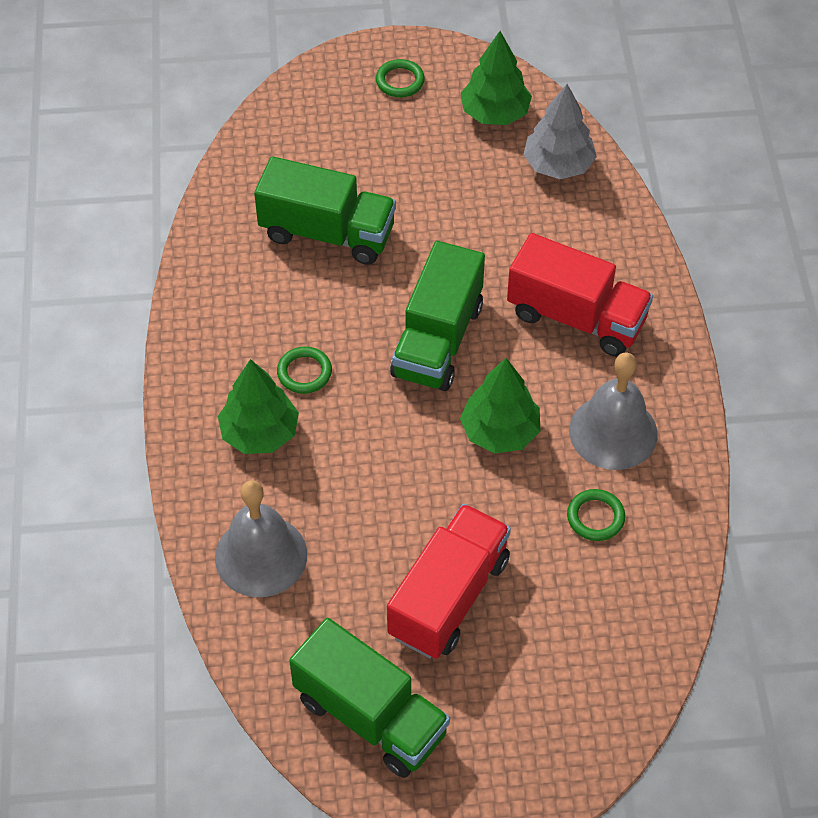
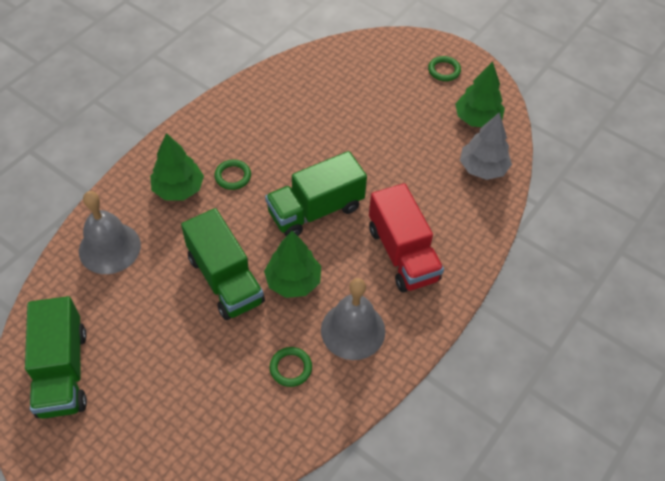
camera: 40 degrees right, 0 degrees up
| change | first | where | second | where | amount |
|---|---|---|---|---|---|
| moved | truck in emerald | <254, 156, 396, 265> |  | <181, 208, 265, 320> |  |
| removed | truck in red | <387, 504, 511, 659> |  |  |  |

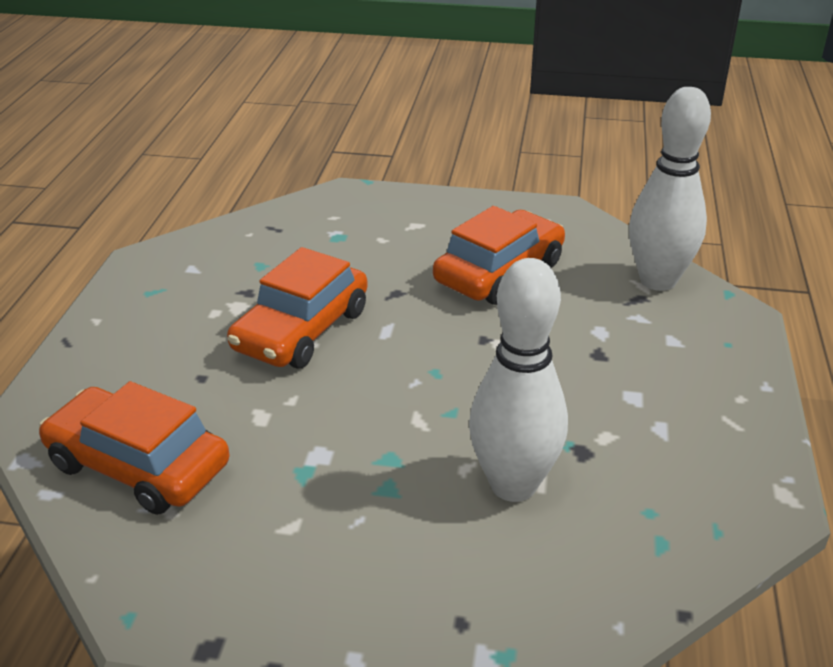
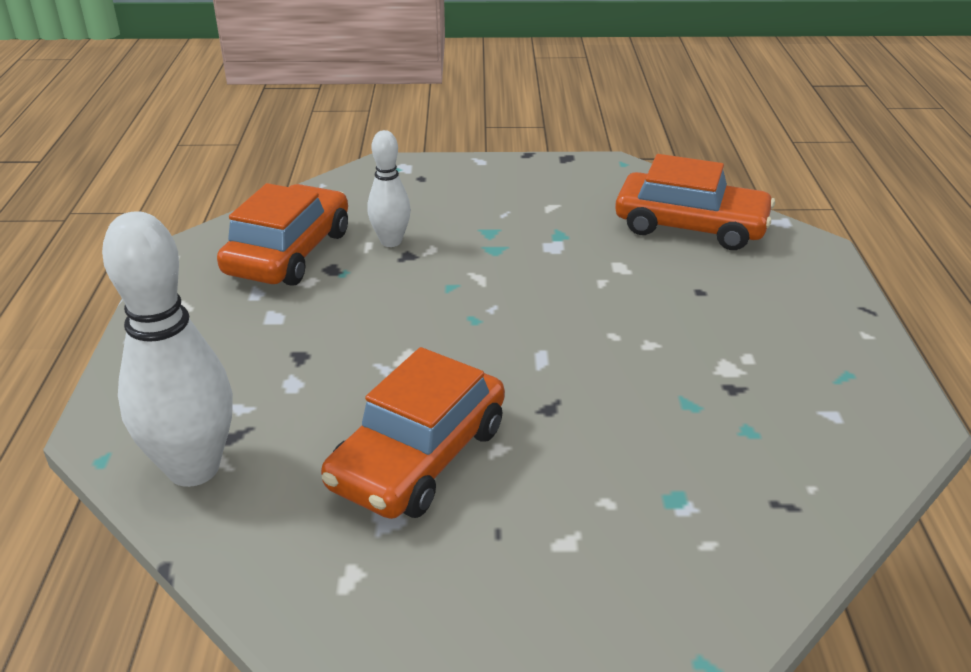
camera: 170 degrees right, 0 degrees up
| change | first | where | second | where | amount |
|---|---|---|---|---|---|
| moved | car in orange | <227, 247, 368, 368> |  | <217, 183, 348, 286> |  |
| resized | tenpin in white | <469, 258, 568, 502> |  | <367, 130, 411, 247> | x0.56 |

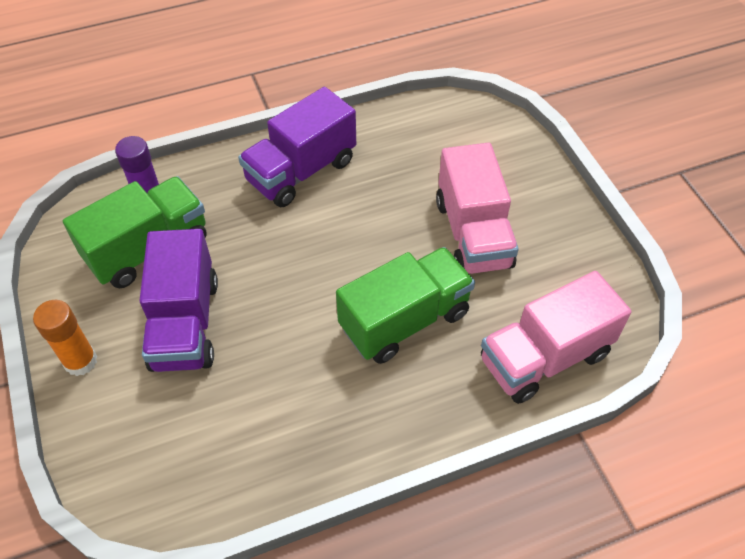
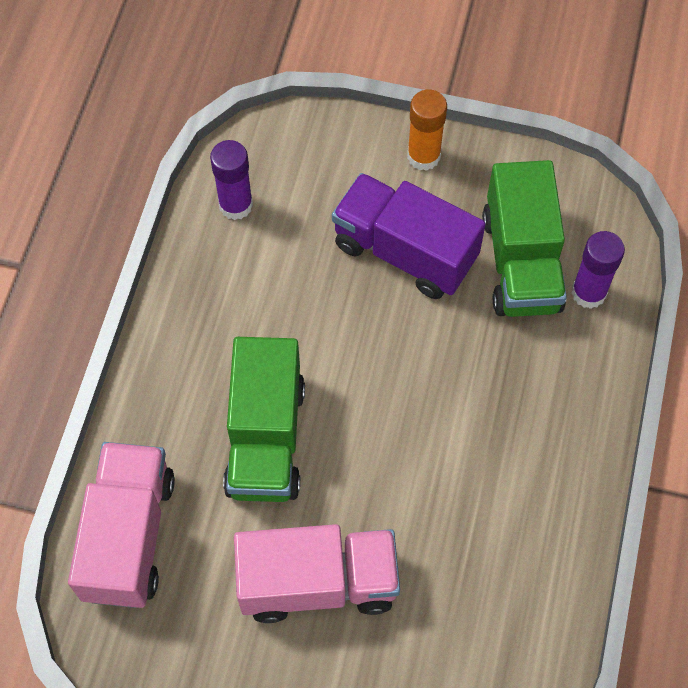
camera: 125 degrees right, 10 degrees up
| change | first | where | second | where | amount |
|---|---|---|---|---|---|
| removed | truck in purple | <238, 87, 356, 207> |  |  |  |
| turned | truck in rosy | <436, 143, 519, 274> |  | <234, 524, 400, 623> | 150 degrees clockwise |
| added |  |  | glue in purple | <210, 140, 253, 220> |  |

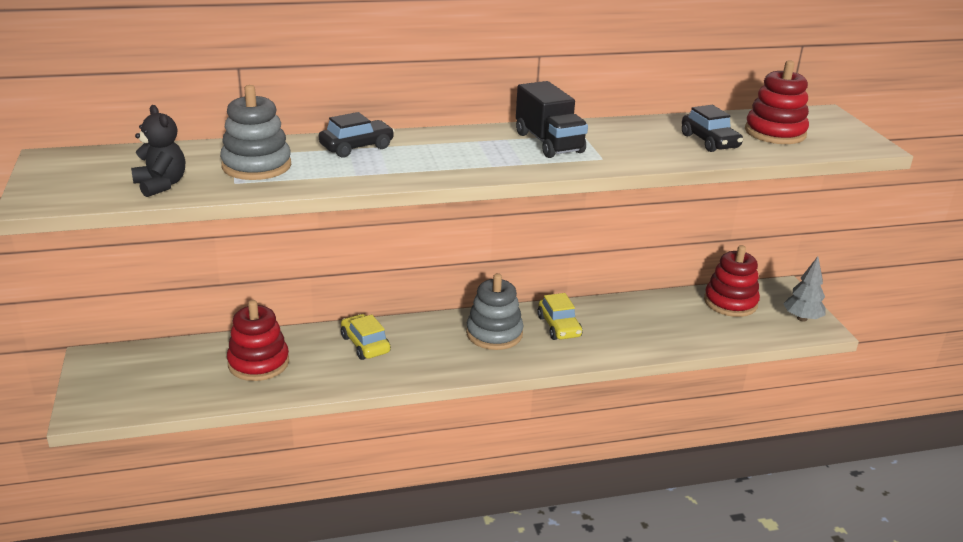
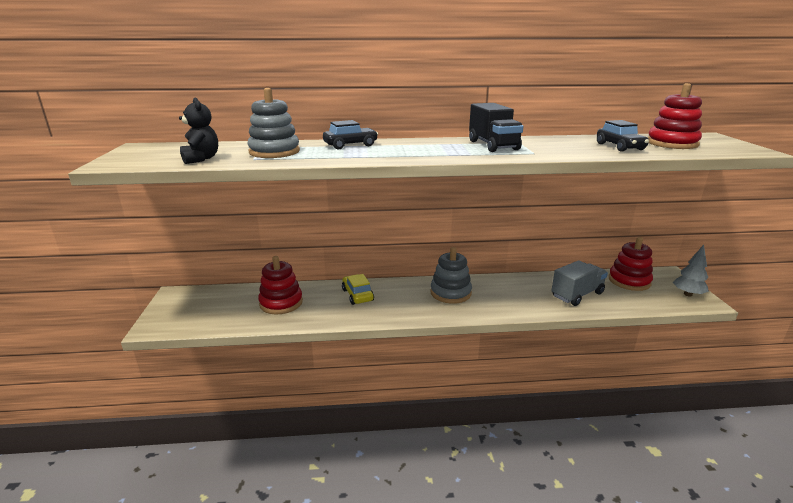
camera: 10 degrees right, 5 degrees down
| change | first | where | second | where | amount |
|---|---|---|---|---|---|
| removed | car in bright yellow | <537, 293, 582, 340> |  |  |  |
| added |  |  | truck in gray | <551, 260, 608, 306> |  |

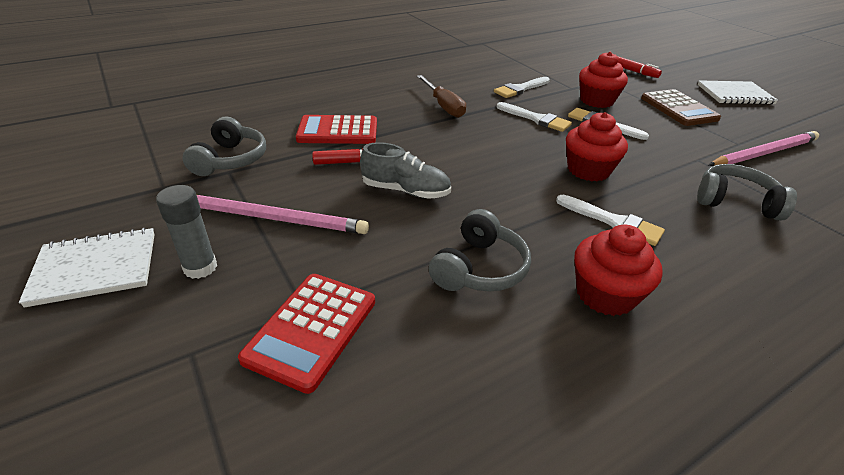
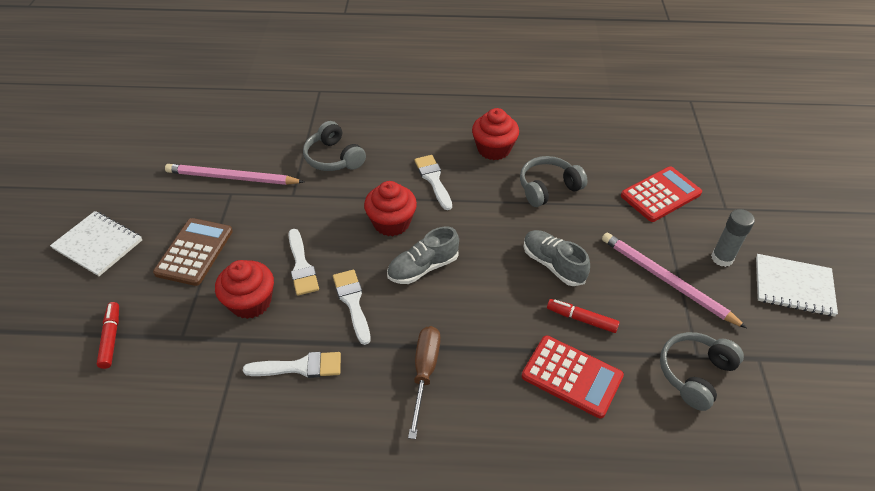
camera: 145 degrees left, 10 degrees up
| change | first | where | second | where | amount |
|---|---|---|---|---|---|
| added |  |  | sneaker in gray | <387, 226, 459, 284> |  |

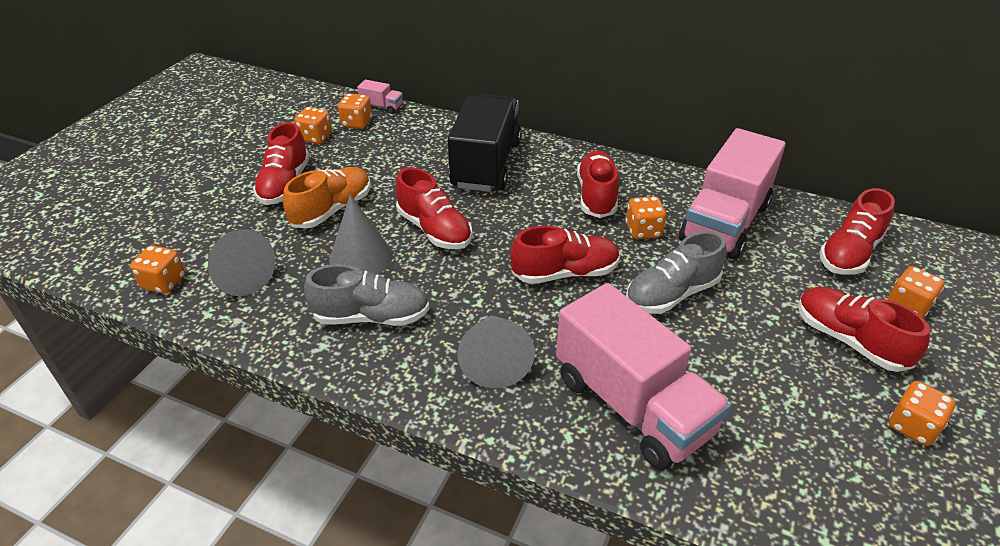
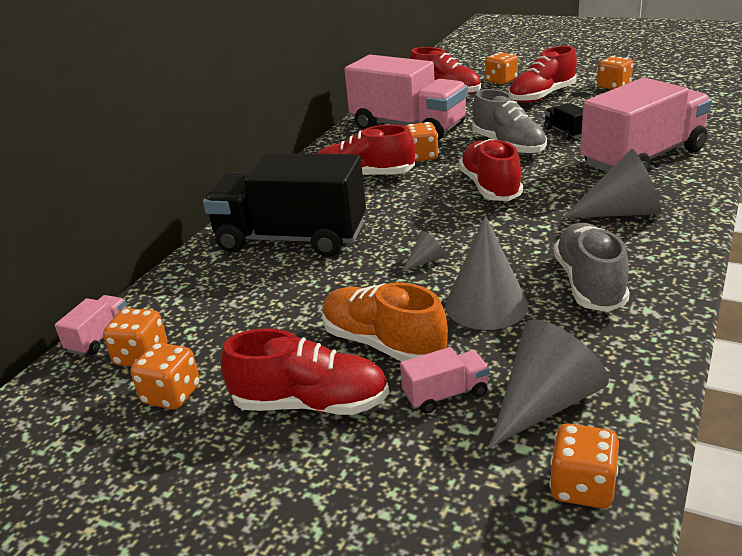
camera: 85 degrees left, 10 degrees down
| change | first | where | second | where | amount |
|---|---|---|---|---|---|
| replaced | sneaker in red | <396, 167, 472, 249> | cone in gray | <403, 231, 445, 271> |  |
| added |  |  | truck in ebony | <544, 103, 583, 140> |  |
| added |  |  | truck in rosy | <400, 347, 489, 414> |  |

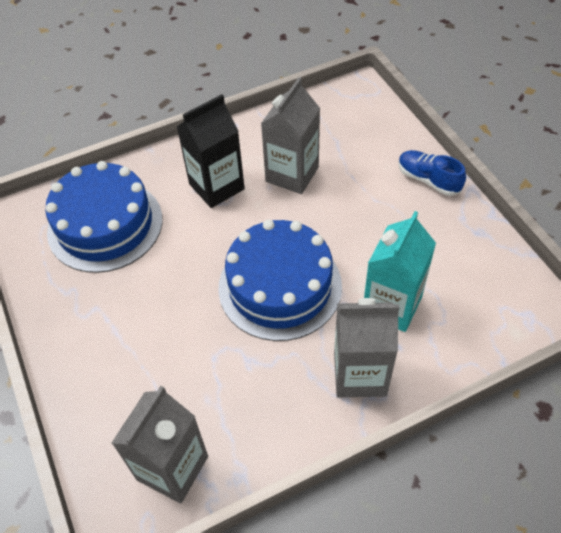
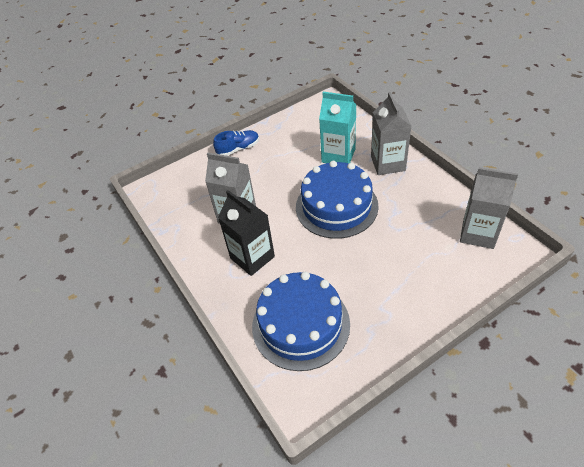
camera: 95 degrees left, 5 degrees down
| change | first | where | second | where | amount |
|---|---|---|---|---|---|
| turned | sneaker in cobalt | <398, 150, 466, 196> |  | <213, 130, 259, 156> | 150 degrees counterclockwise |

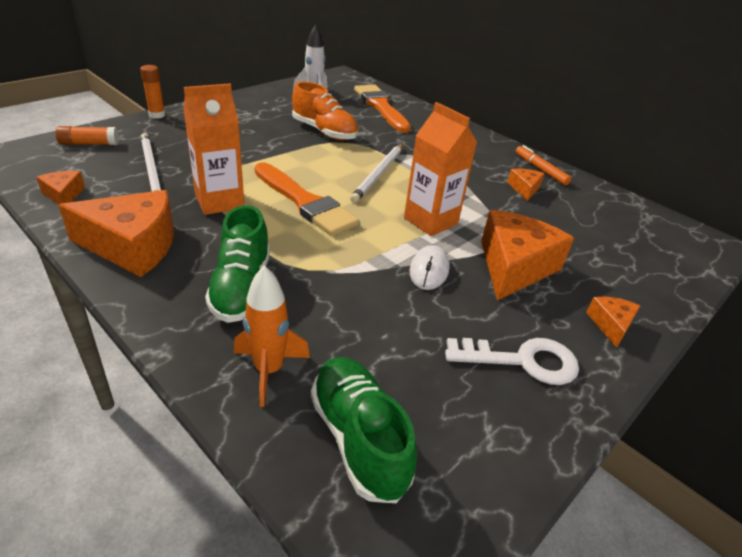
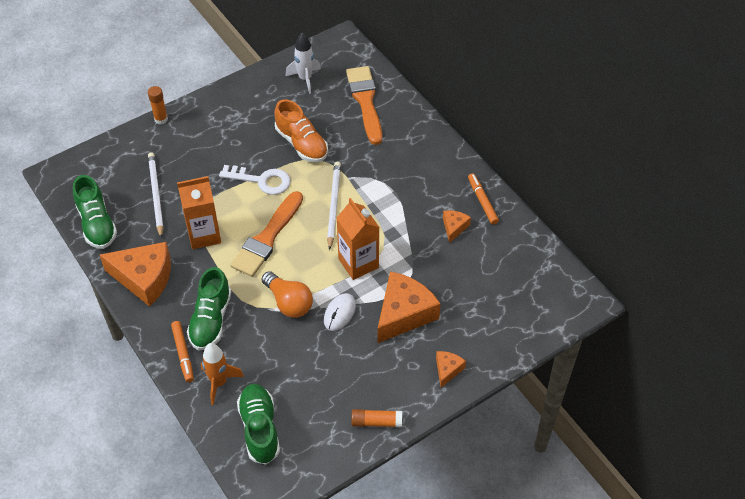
camera: 15 degrees right, 15 degrees up
| change | first | where | second | where | amount |
|---|---|---|---|---|---|
| moved | glue in orange | <56, 126, 119, 145> |  | <351, 409, 402, 427> |  |
| turned | pencil in white | <350, 144, 402, 203> |  | <327, 162, 341, 250> | 150 degrees clockwise |
| turned | paintbrush in orange | <254, 162, 359, 236> |  | <230, 191, 303, 277> | 60 degrees clockwise |
| replaced | cheese in orange | <36, 171, 85, 205> | sneaker in emerald | <73, 175, 117, 249> |  |
| moved | key in white | <445, 338, 579, 385> |  | <219, 165, 291, 195> |  |
| added |  |  | light bulb in orange | <262, 271, 313, 318> |  |
| added |  |  | marker in orange | <171, 321, 194, 382> |  |

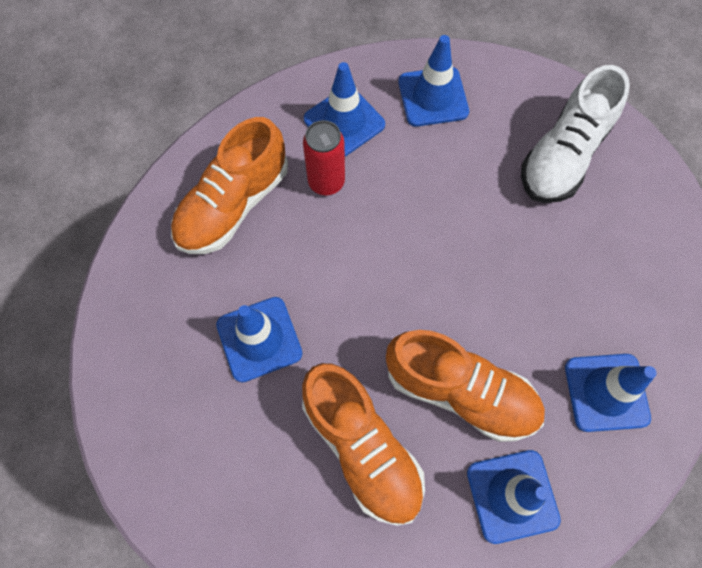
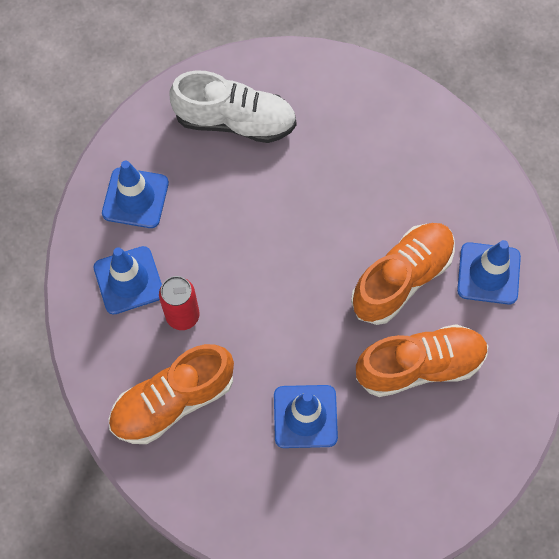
camera: 70 degrees left, 0 degrees up
| change | first | where | second | where | amount |
|---|---|---|---|---|---|
| turned | sneaker in white | <521, 65, 630, 203> |  | <169, 70, 297, 143> | 45 degrees counterclockwise |
| turned | sneaker in orange | <171, 117, 288, 254> |  | <109, 344, 234, 444> | 90 degrees clockwise |
| removed | road cone in cobalt | <565, 354, 657, 432> |  |  |  |

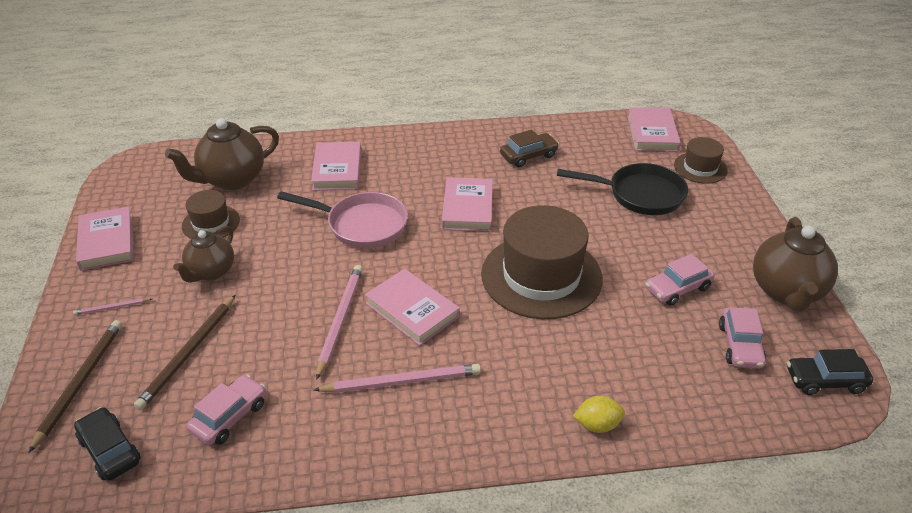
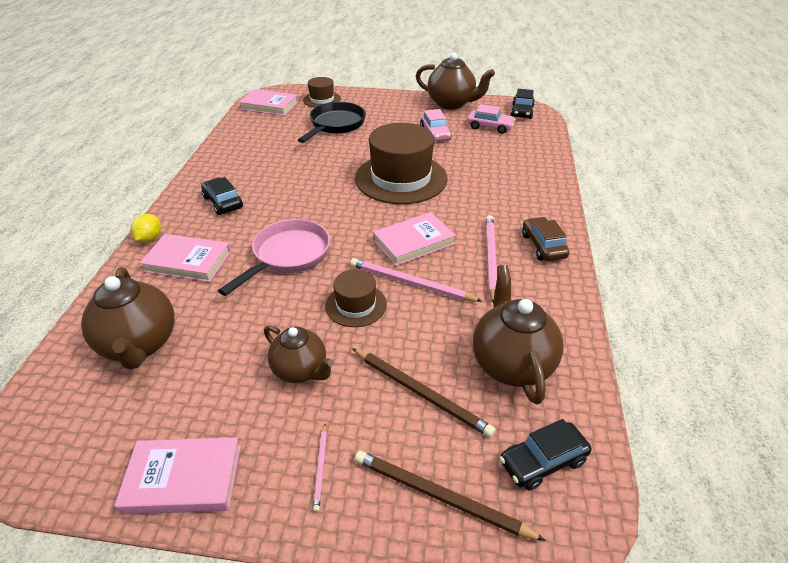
camera: 75 degrees left, 0 degrees up
| change | first | where | second | where | amount |
|---|---|---|---|---|---|
| moved | car in russet | <500, 129, 559, 167> |  | <522, 217, 569, 261> |  |
| removed | hardcover in rosy | <442, 177, 493, 231> |  |  |  |
| moved | tall hat in russet | <182, 190, 240, 239> |  | <325, 269, 387, 327> |  |
| replaced | car in rosy | <187, 375, 266, 445> | tea pot in russet | <473, 265, 563, 404> |  |
| moved | citrus fruit in bright yellow | <573, 396, 625, 433> |  | <131, 214, 161, 242> |  |
| added |  |  | car in ebony | <201, 177, 243, 215> |  |

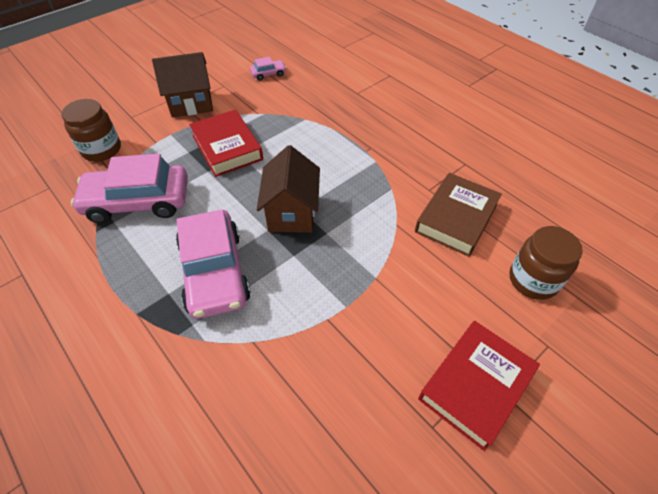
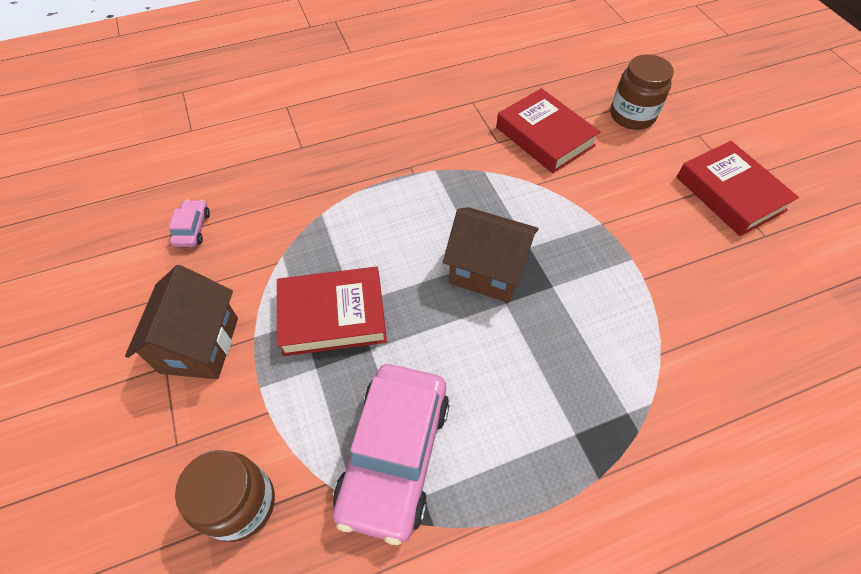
camera: 70 degrees left, 5 degrees up
| change | first | where | second | where | amount |
|---|---|---|---|---|---|
| recoloured | hardcover in russet | <415, 173, 502, 257> | hardcover in red | <496, 88, 600, 173> |  |
| removed | car in rosy | <176, 210, 251, 319> |  |  |  |

